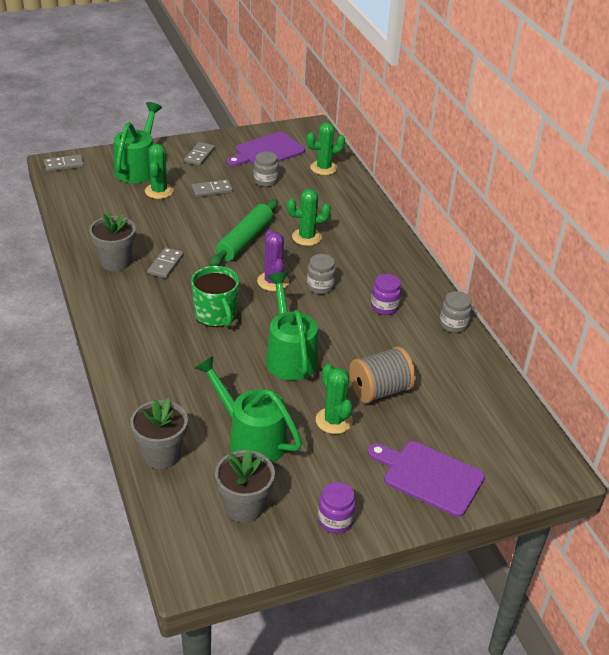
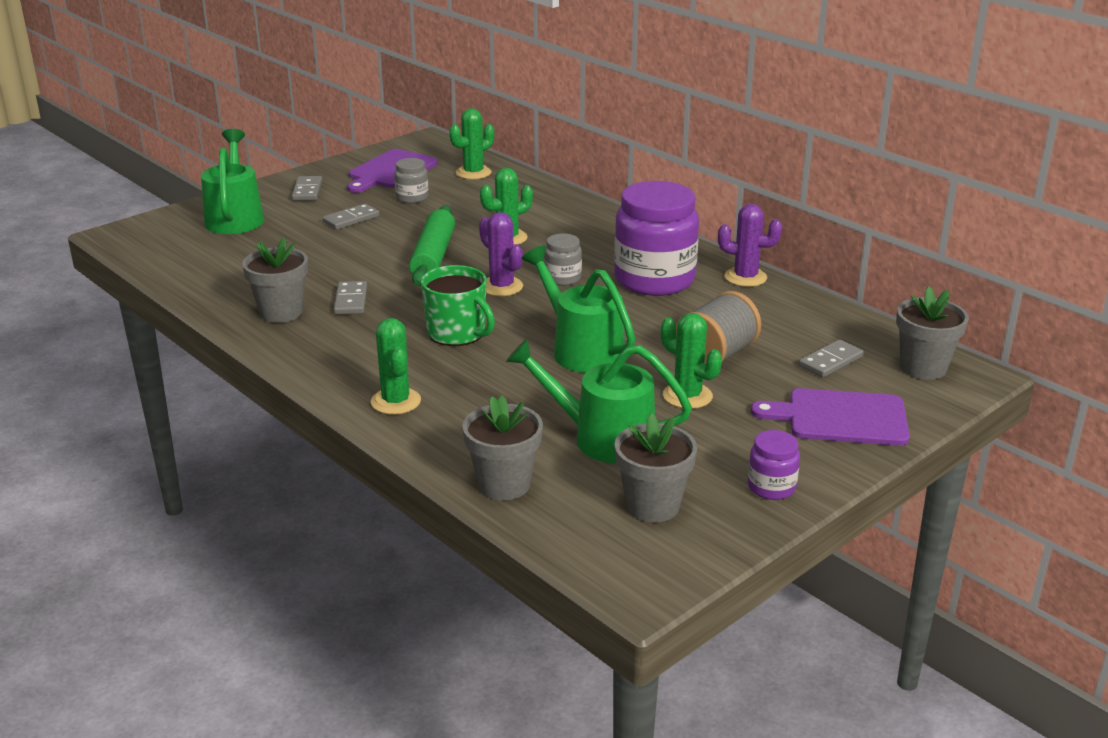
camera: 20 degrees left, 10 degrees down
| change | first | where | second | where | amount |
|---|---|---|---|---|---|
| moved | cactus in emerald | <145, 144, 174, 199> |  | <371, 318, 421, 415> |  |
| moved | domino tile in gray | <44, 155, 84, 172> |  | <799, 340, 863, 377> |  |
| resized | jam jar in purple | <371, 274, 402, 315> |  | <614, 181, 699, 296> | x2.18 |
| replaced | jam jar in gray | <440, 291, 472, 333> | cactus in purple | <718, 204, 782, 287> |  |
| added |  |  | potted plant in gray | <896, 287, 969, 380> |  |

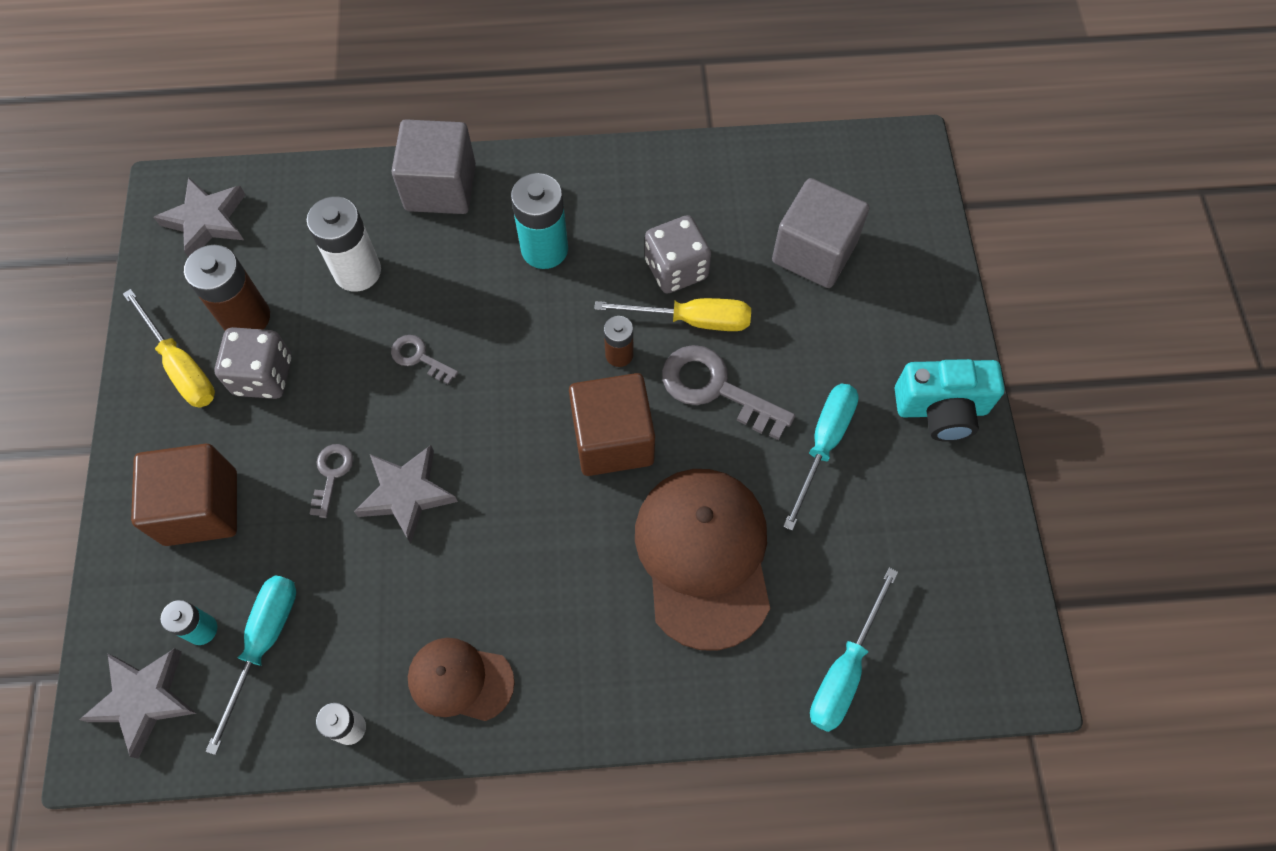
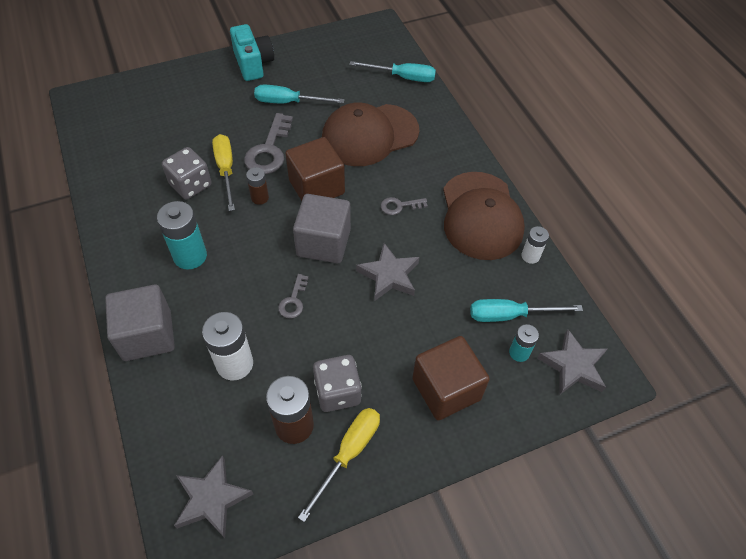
camera: 110 degrees left, 10 degrees down
| change | first | where | second | where | amount |
|---|---|---|---|---|---|
| moved | cube in gray | <772, 178, 869, 288> |  | <293, 194, 351, 263> |  |
| moved | key in gray | <310, 444, 354, 518> |  | <381, 197, 428, 215> |  |
| resized | peaked cap in russet | <408, 638, 515, 721> |  | <443, 172, 525, 260> | x1.80 |

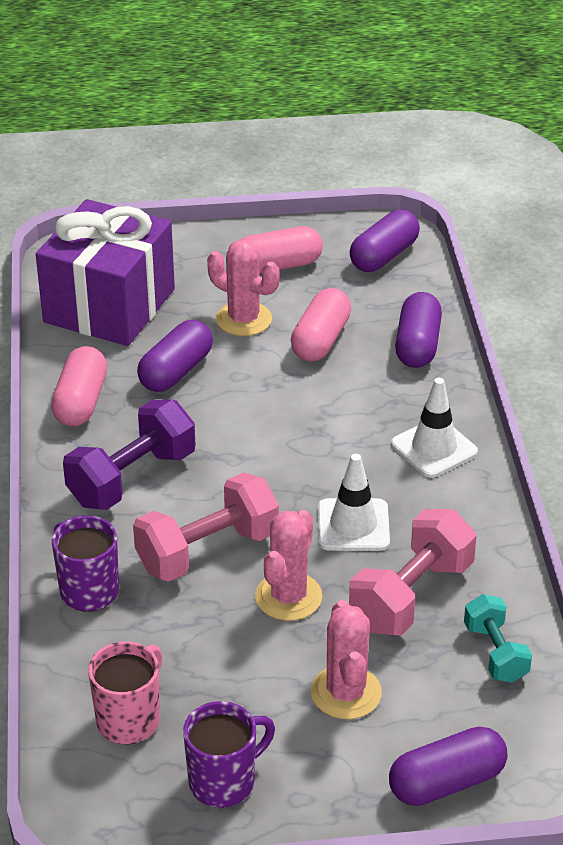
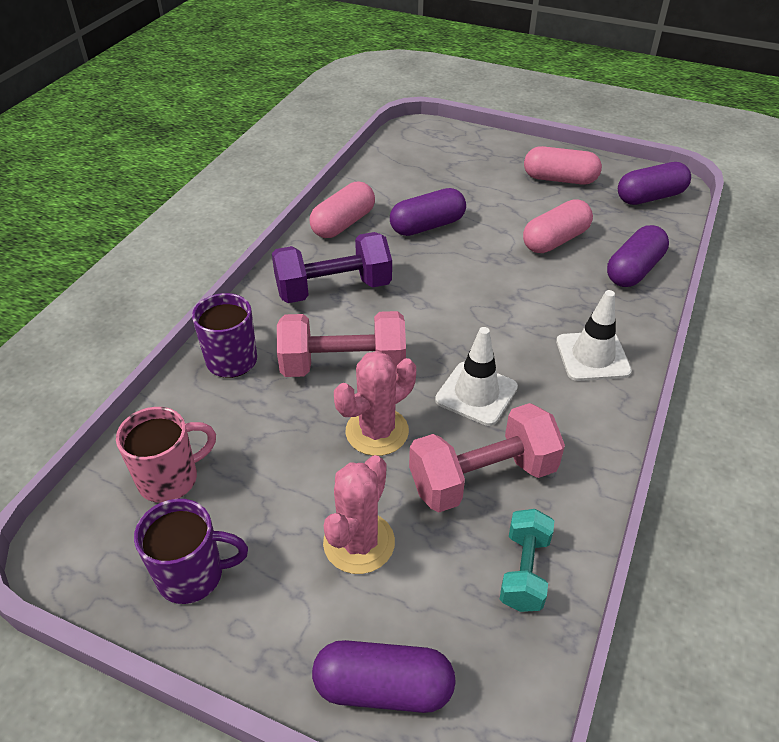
camera: 30 degrees right, 5 degrees up
| change | first | where | second | where | amount |
|---|---|---|---|---|---|
| removed | present in purple | <36, 199, 175, 346> |  |  |  |
| removed | cactus in rosy | <207, 239, 279, 336> |  |  |  |

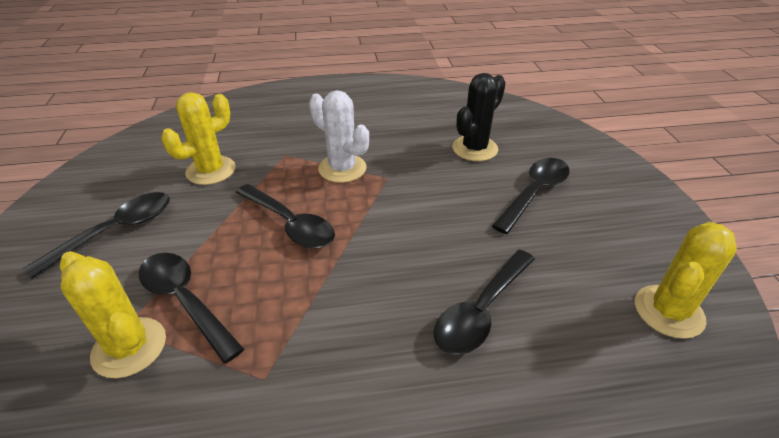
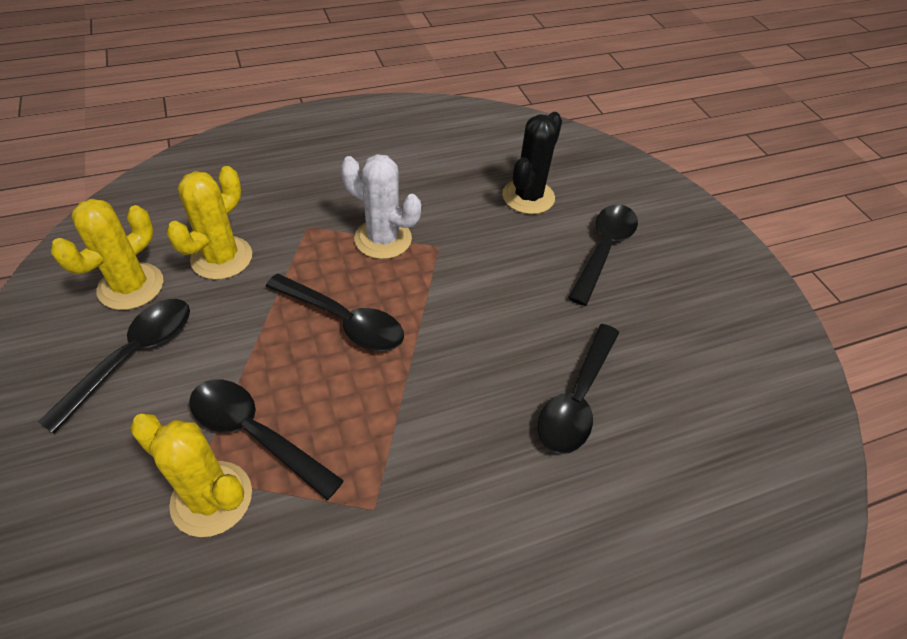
camera: 15 degrees left, 10 degrees up
| change | first | where | second | where | amount |
|---|---|---|---|---|---|
| moved | cactus in bright yellow | <635, 222, 737, 339> |  | <51, 199, 164, 310> |  |

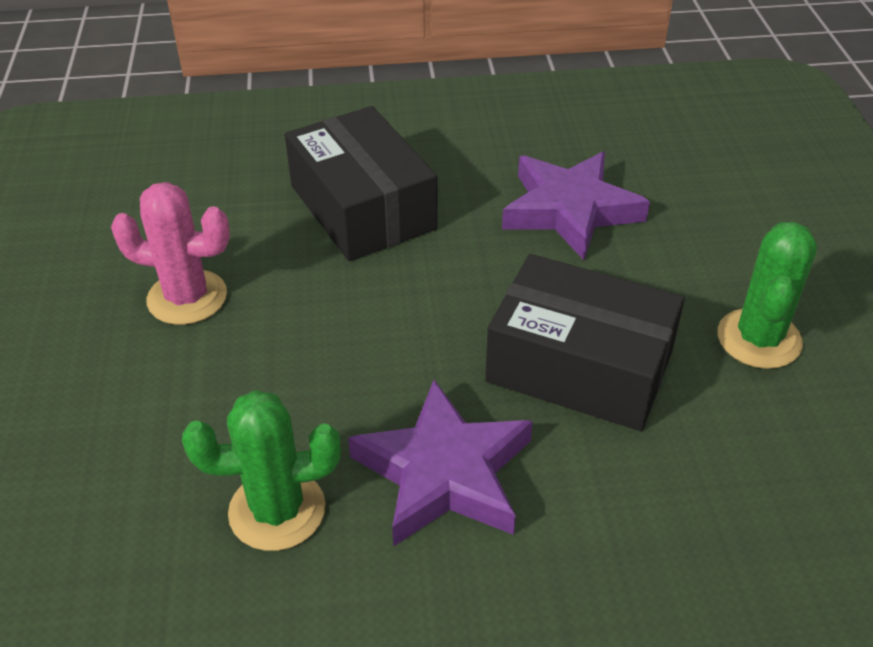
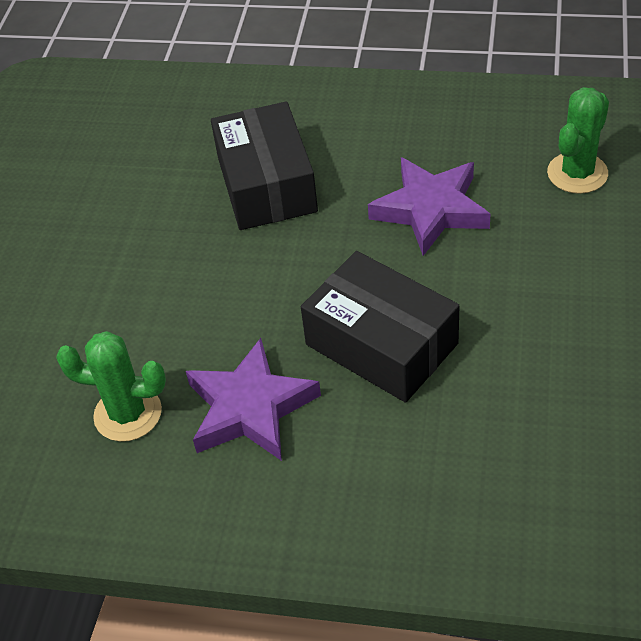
camera: 20 degrees right, 5 degrees up
| change | first | where | second | where | amount |
|---|---|---|---|---|---|
| removed | cactus in rosy | <111, 182, 230, 325> |  |  |  |
| moved | cactus in emerald | <718, 222, 817, 369> |  | <547, 87, 609, 194> |  |

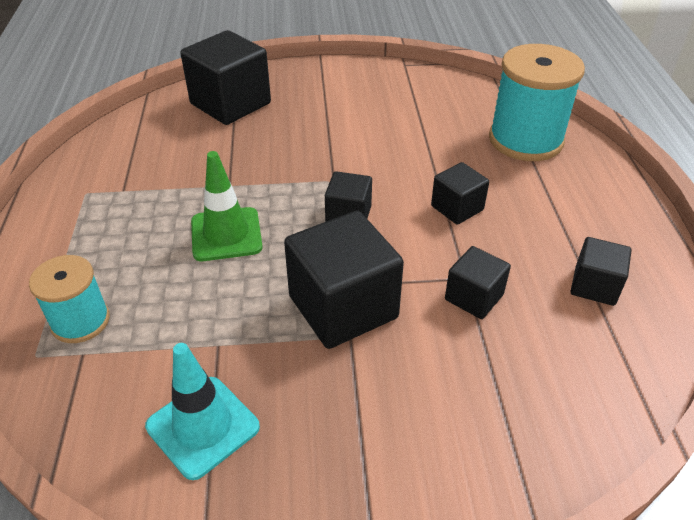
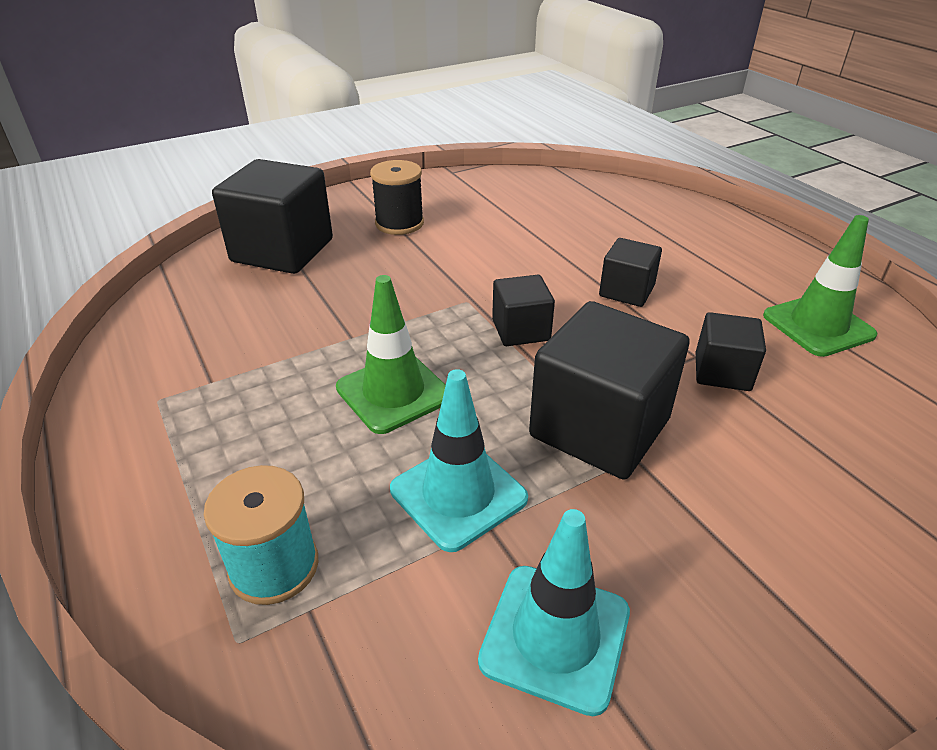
camera: 25 degrees left, 5 degrees down
| change | first | where | second | where | amount |
|---|---|---|---|---|---|
| removed | spool in turquoise | <489, 44, 585, 161> |  |  |  |
| replaced | cube in ebony | <571, 237, 632, 306> | road cone in emerald | <763, 215, 878, 357> |  |
| added |  |  | spool in ebony | <370, 160, 424, 235> |  |
| added |  |  | road cone in turquoise | <390, 369, 528, 552> |  |

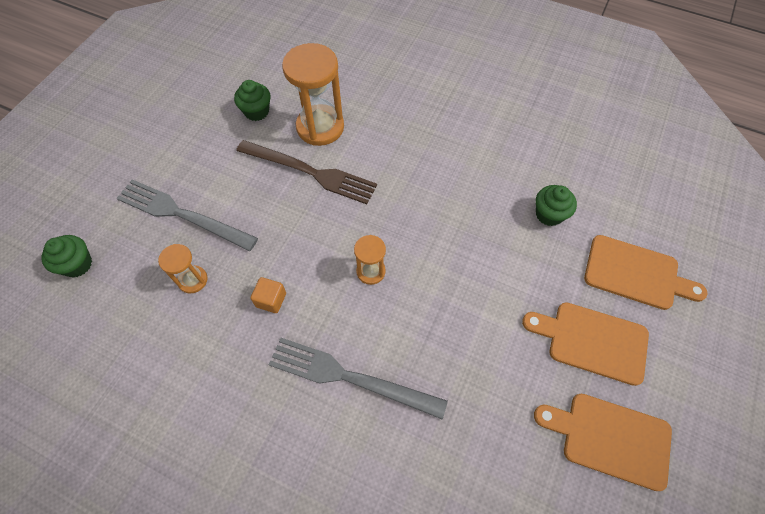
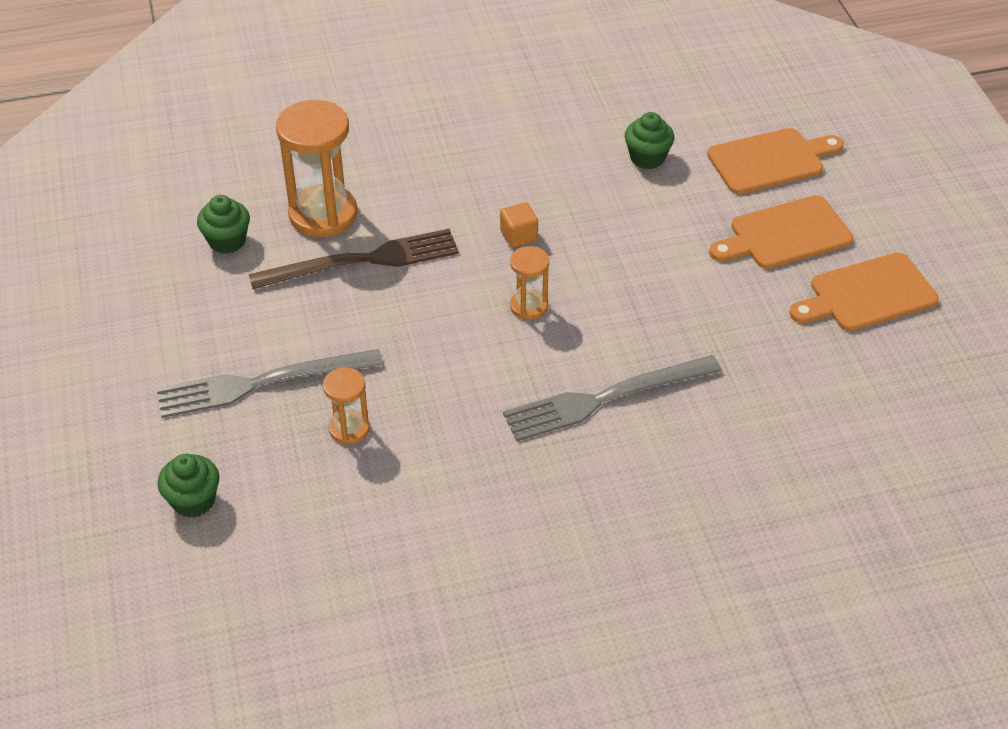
camera: 40 degrees left, 15 degrees down
| change | first | where | second | where | amount |
|---|---|---|---|---|---|
| moved | cube in orange | <251, 277, 286, 313> |  | <500, 202, 538, 248> |  |

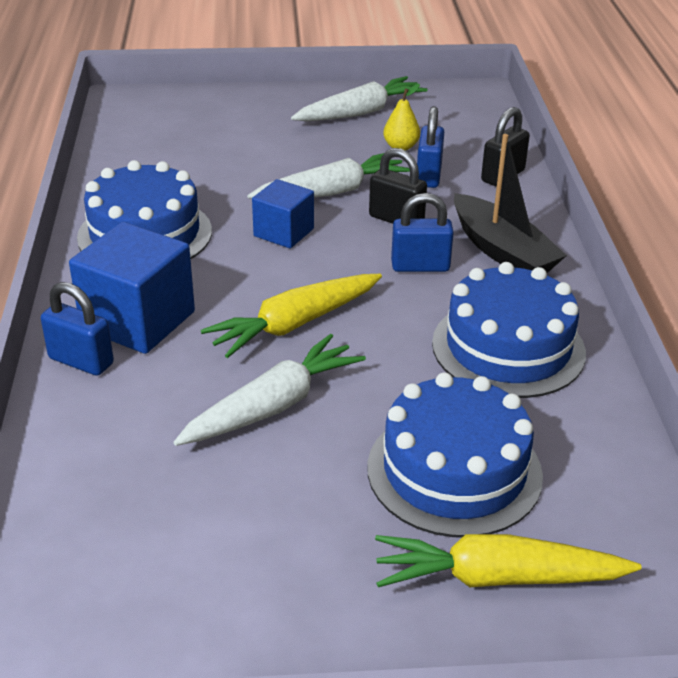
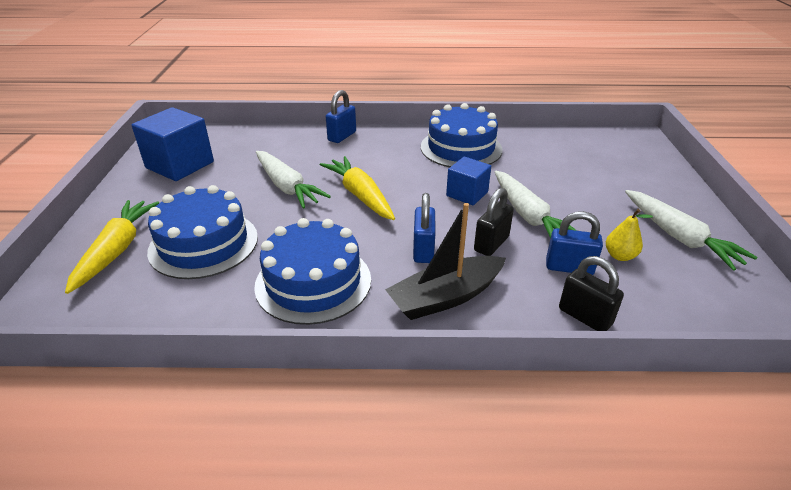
camera: 95 degrees right, 0 degrees up
| change | first | where | second | where | amount |
|---|---|---|---|---|---|
| moved | cube in cobalt | <69, 222, 195, 354> |  | <131, 107, 214, 181> |  |

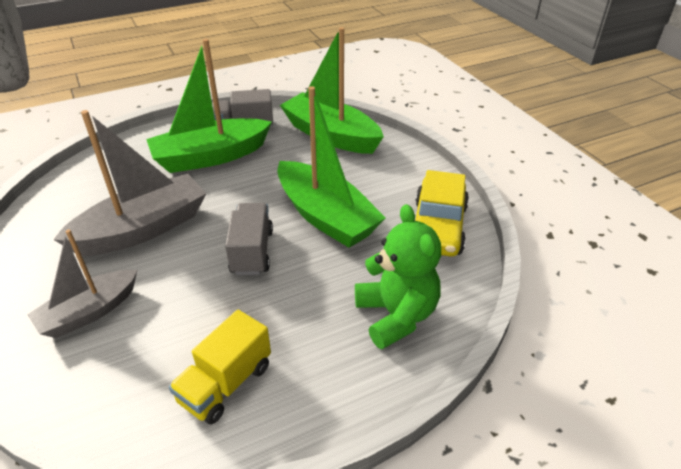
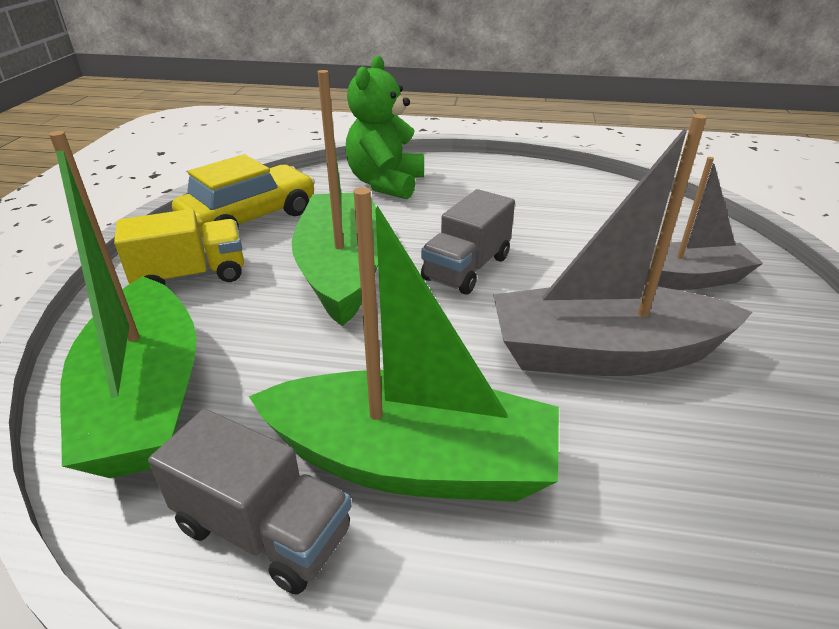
camera: 145 degrees left, 5 degrees down
| change | first | where | second | where | amount |
|---|---|---|---|---|---|
| moved | truck in bright yellow | <169, 310, 271, 424> |  | <114, 209, 244, 285> |  |

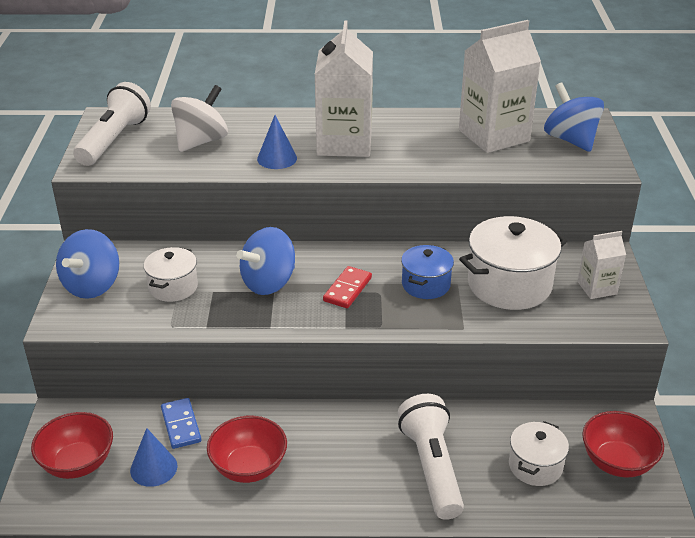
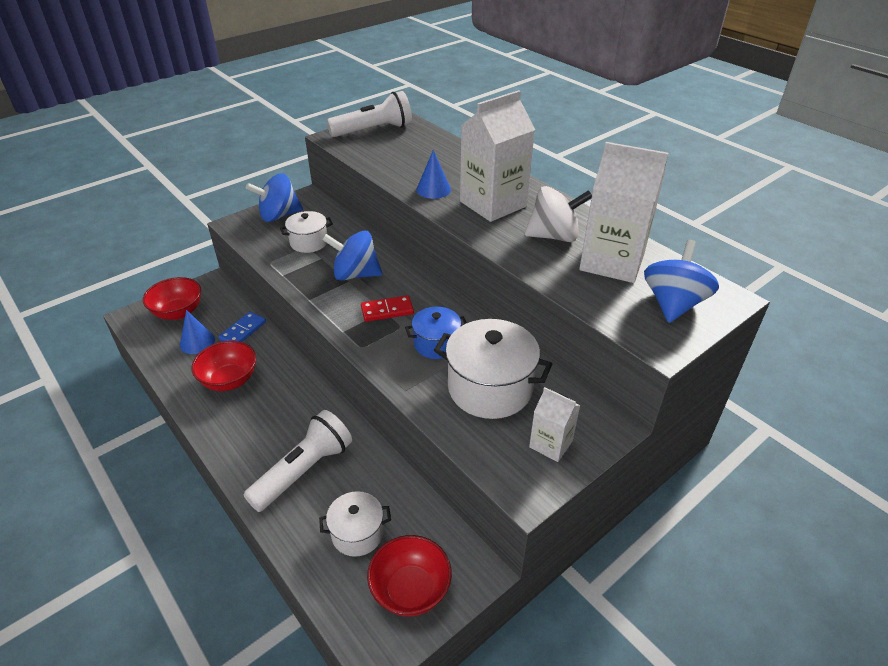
camera: 50 degrees right, 5 degrees up
| change | first | where | second | where | amount |
|---|---|---|---|---|---|
| moved | spinning top in white | <171, 85, 228, 152> |  | <525, 186, 592, 242> |  |

